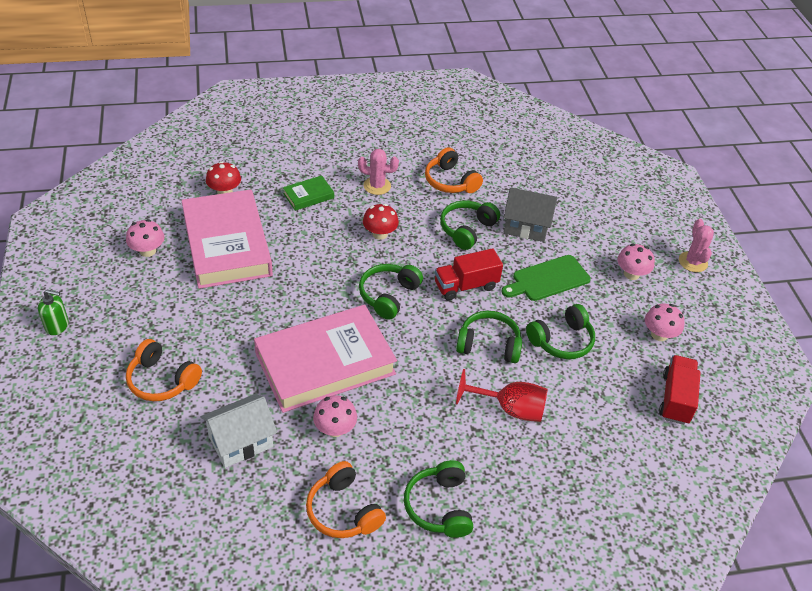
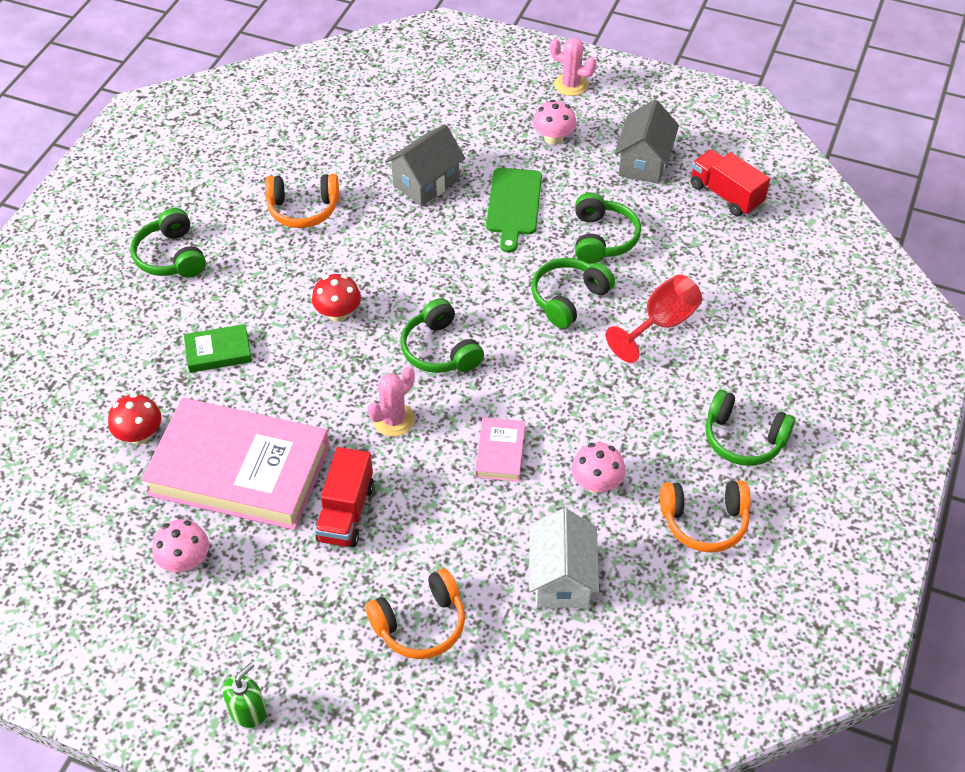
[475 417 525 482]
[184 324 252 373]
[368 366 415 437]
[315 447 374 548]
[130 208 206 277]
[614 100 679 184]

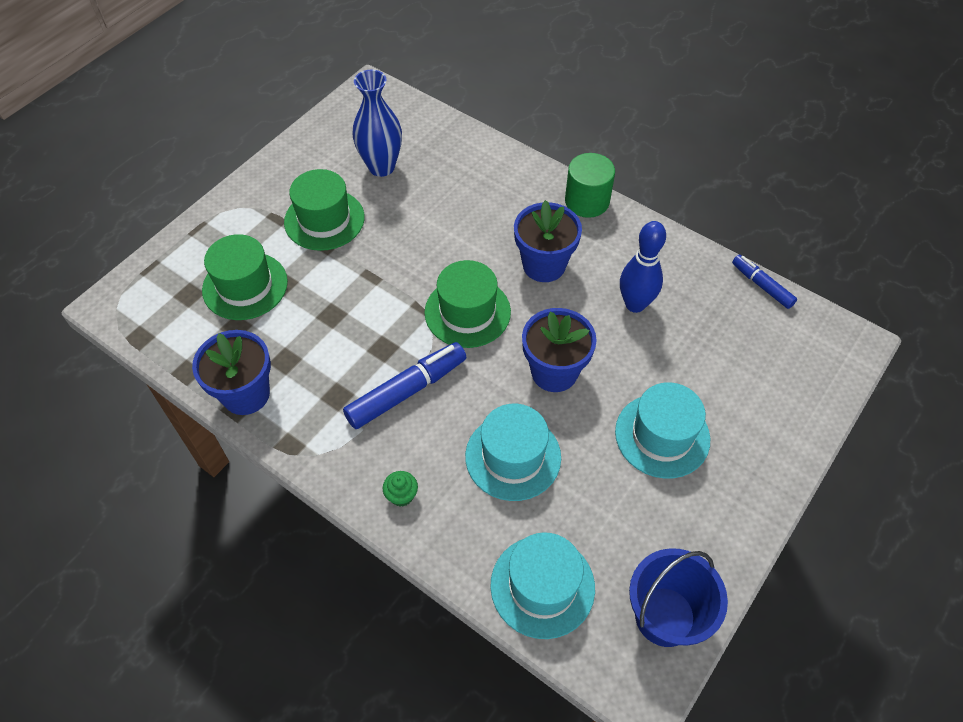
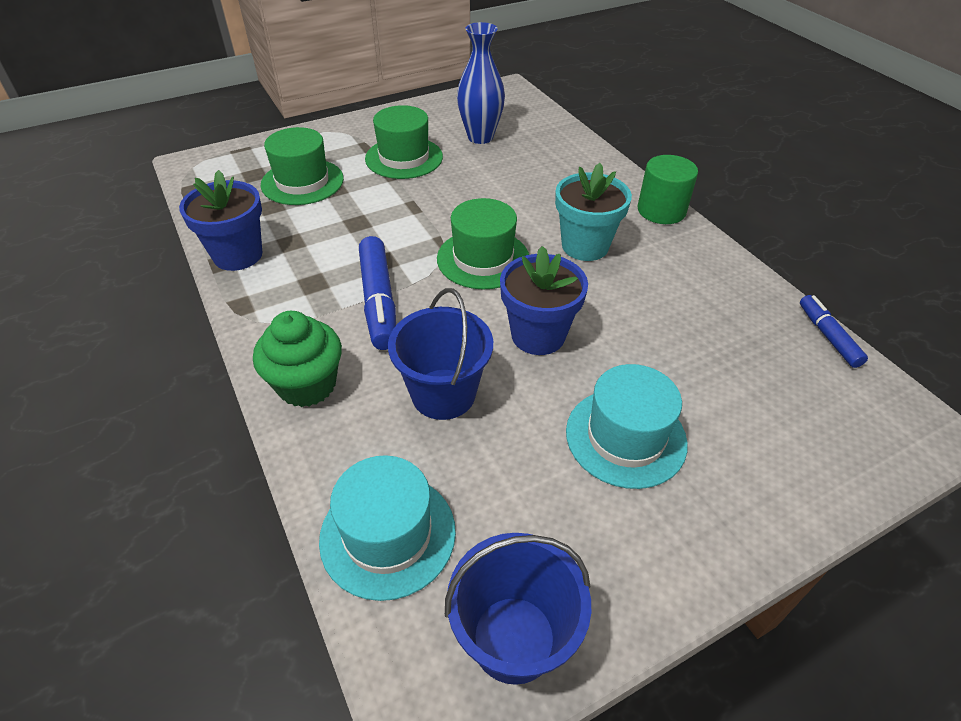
[359 236 396 350]
[253 311 342 407]
[388 288 493 420]
[555 163 632 261]
[620 221 666 313] (first image)

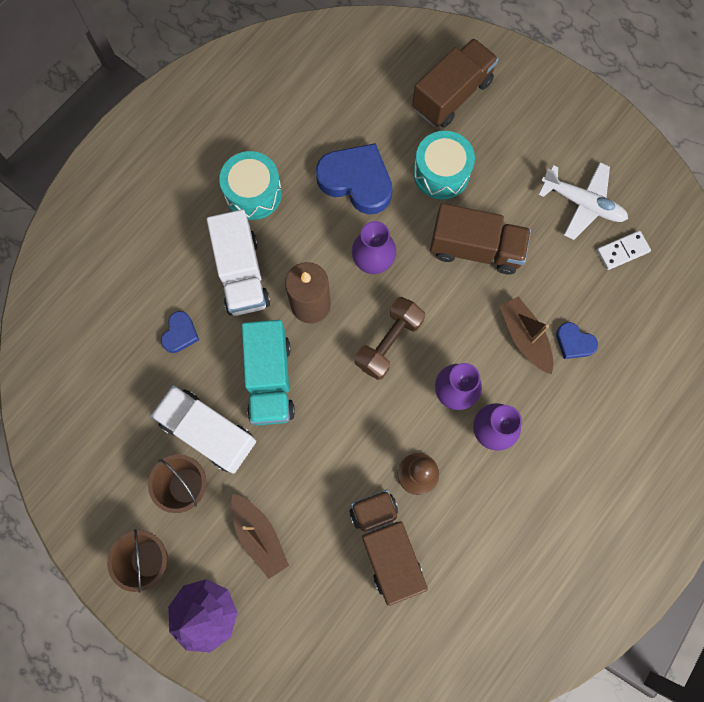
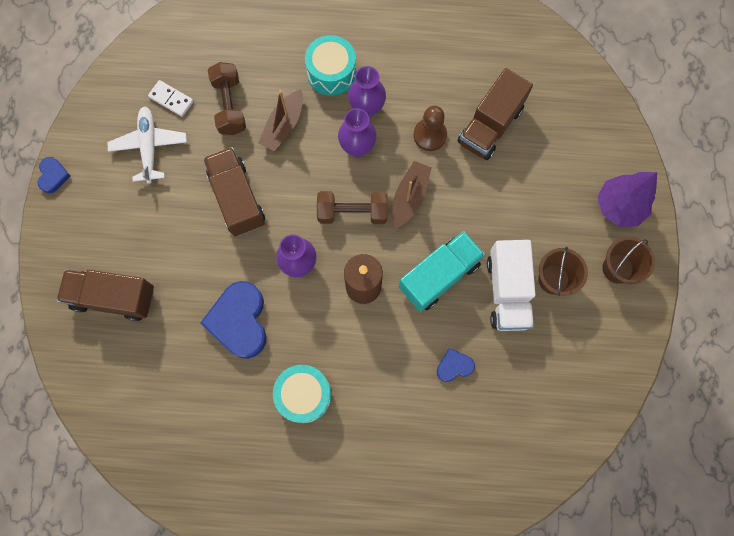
[207 209 270 316] (first image)
[393 161 432 228]
[305 35 356 96]
[38 157 71 194]
[208 62 246 135]

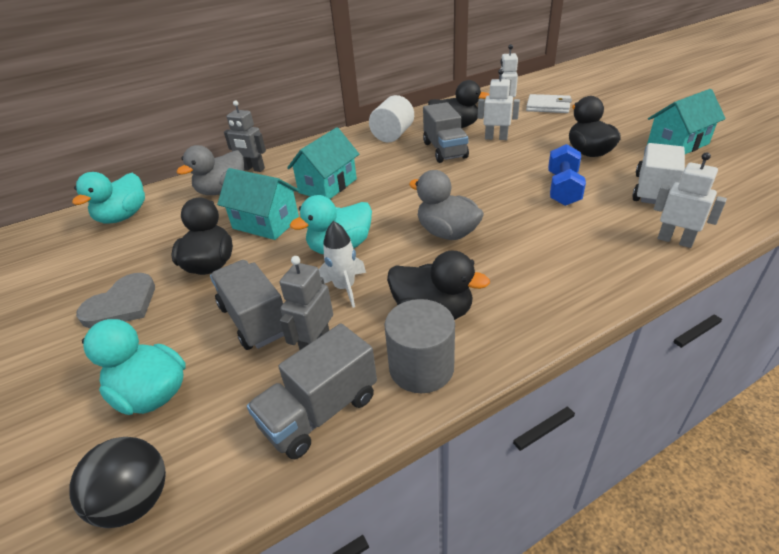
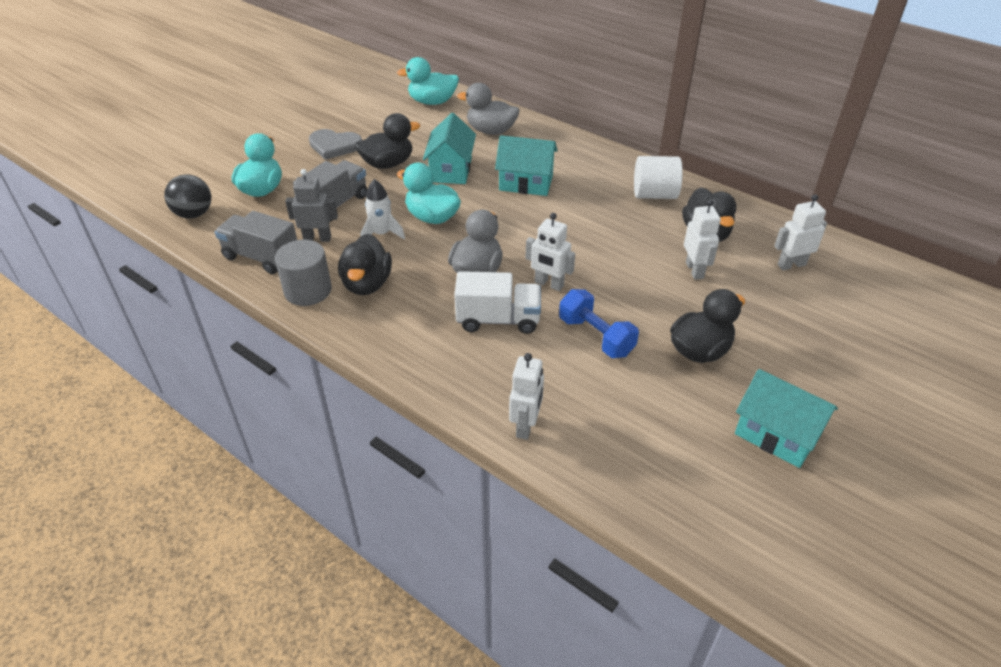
[224 100 266 172] (first image)
[423 102 469 163] (first image)
[526 94 572 113] (first image)
[559 289 639 358]
[454 271 541 334]
[526 213 575 291]

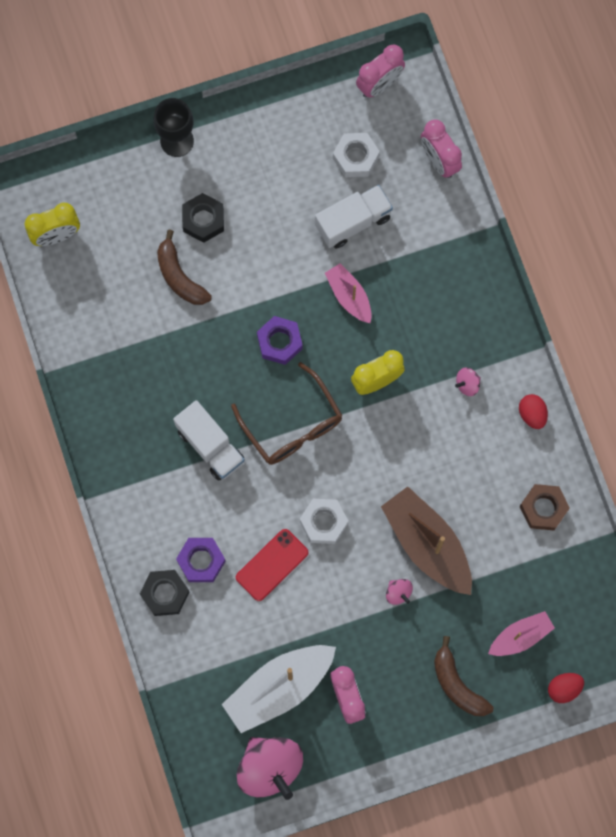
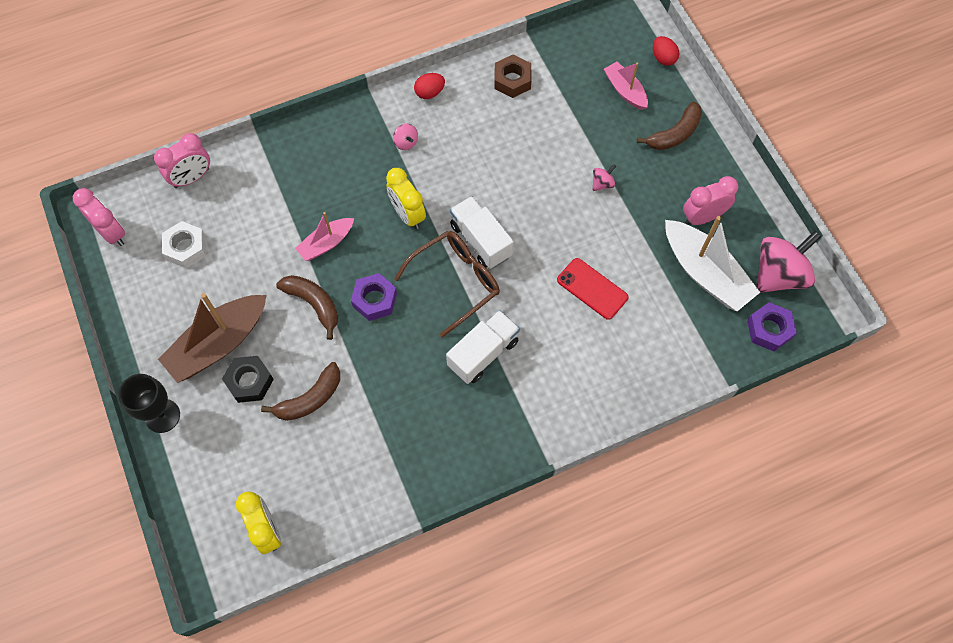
[140 570 189 616] (first image)
[747 302 797 352]
[300 499 348 544] (first image)
[450 196 514 269]
[158 293 267 383]
[276 275 338 340]

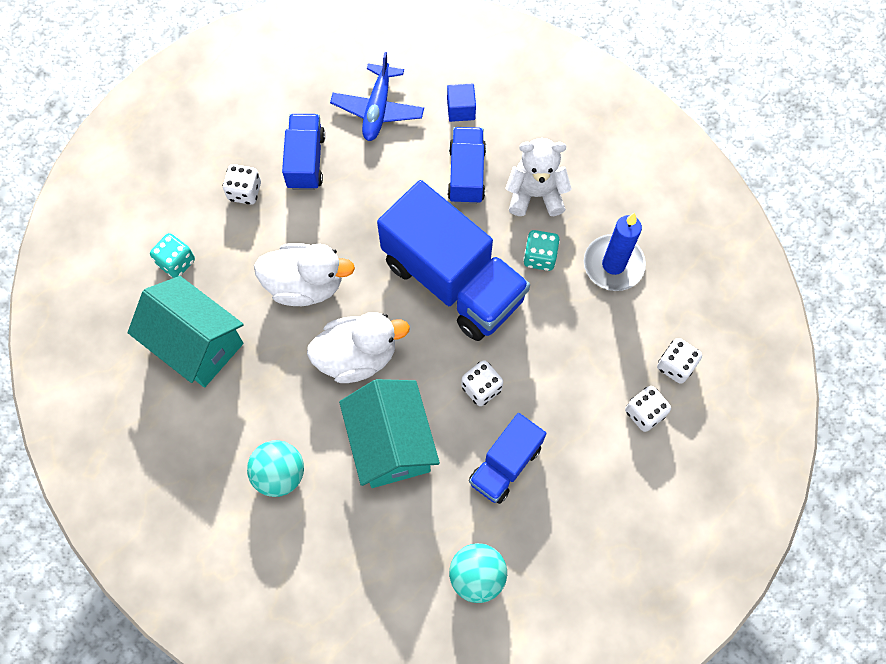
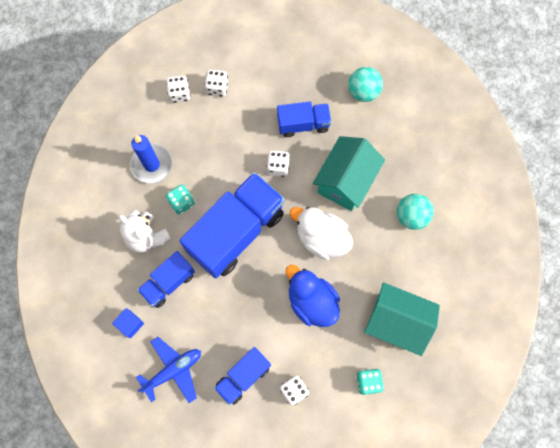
[364 282 440 356]
[286 265 340 327]
[180 172 285 278]

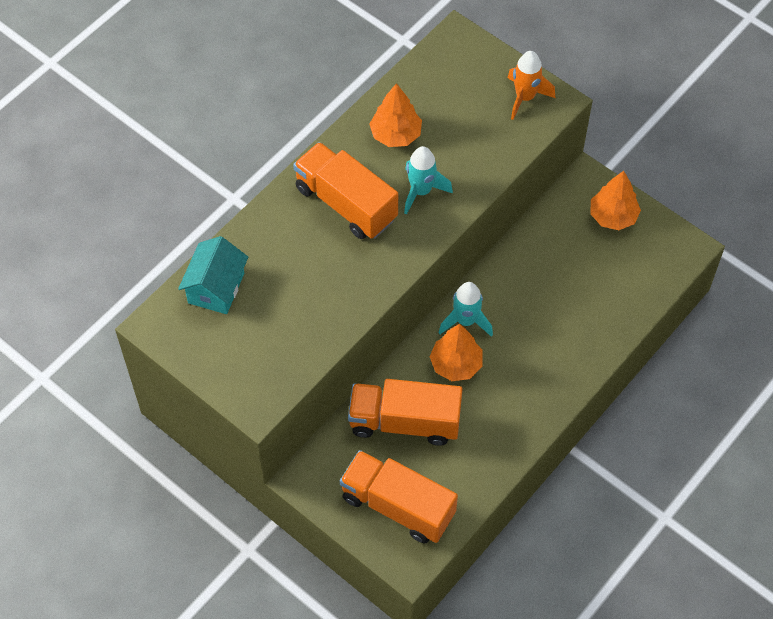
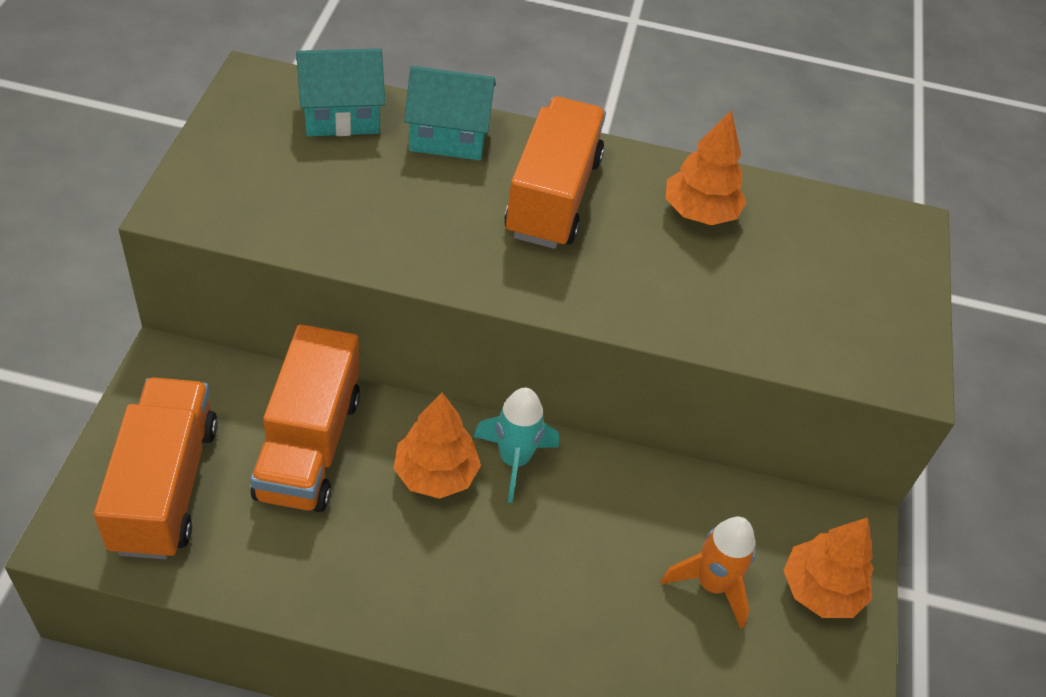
[250 324 360 512]
[404 146 453 215] (first image)
[661 517 756 629]
[404 66 496 160]

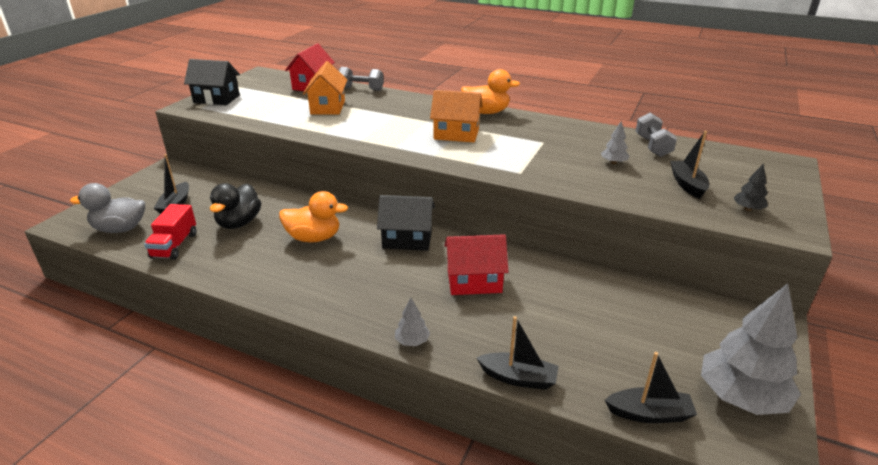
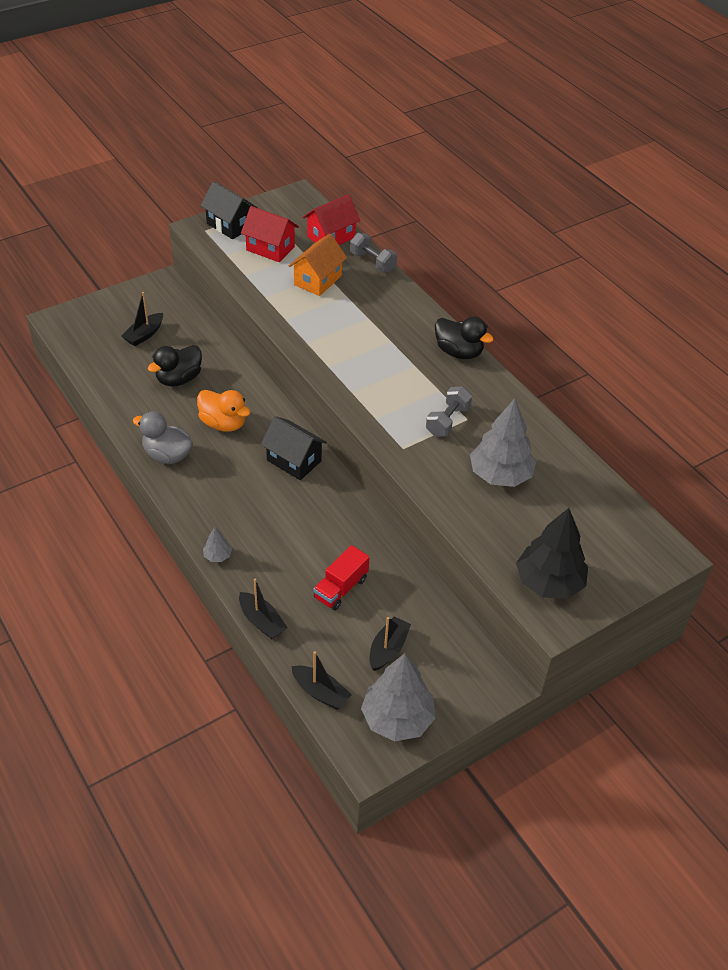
[133 411 193 464]
[313 545 370 610]
[430 90 483 142] (first image)
[241 206 299 262]
[435 316 494 359]
[470 398 536 487]
[426 387 472 437]
[370 616 411 671]
[516 508 588 599]

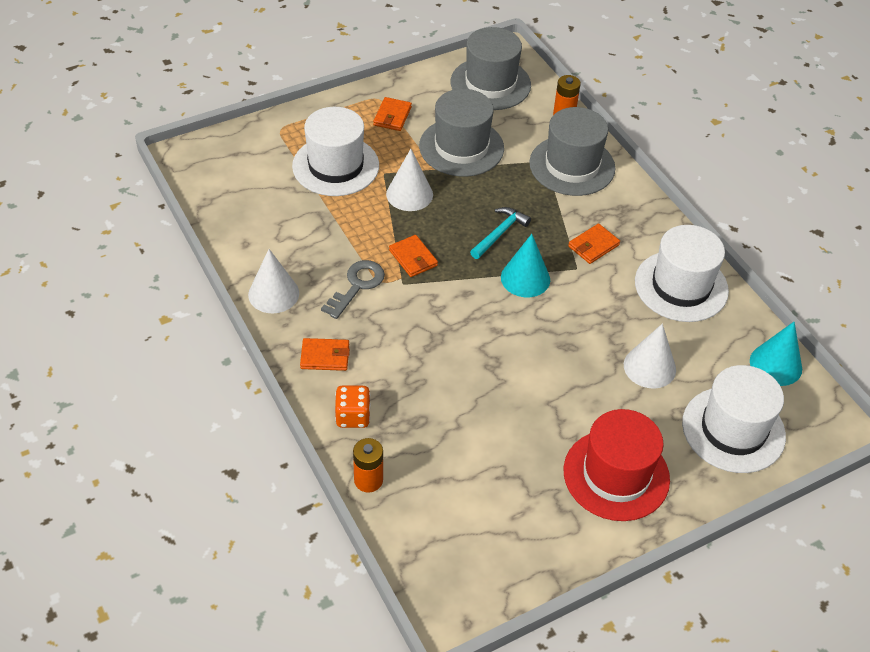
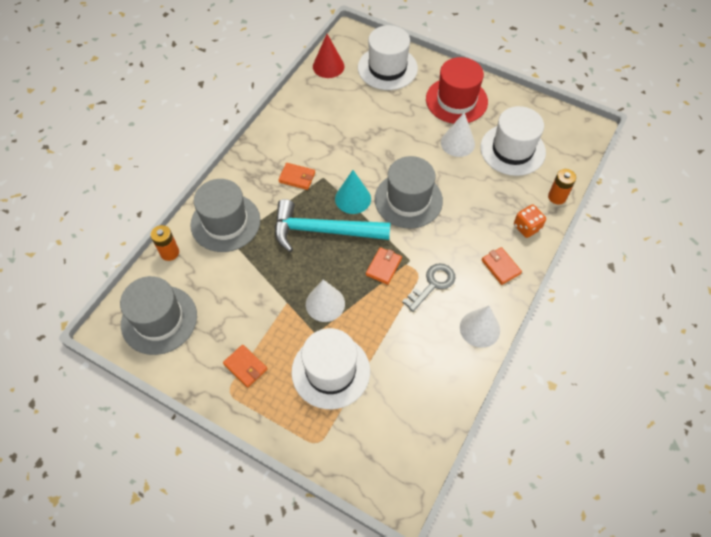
[402 263 455 312]
[223 345 267 388]
[375 156 443 229]
[275 199 390 252]
[441 112 475 157]
[480 106 546 176]
[313 34 344 78]

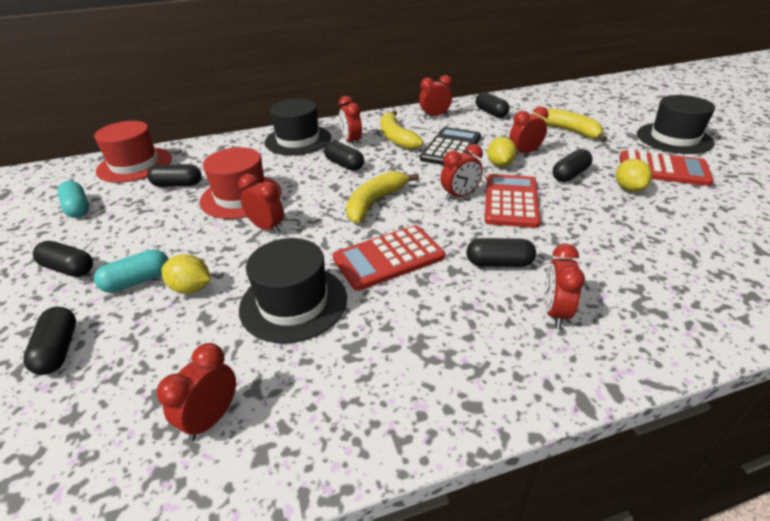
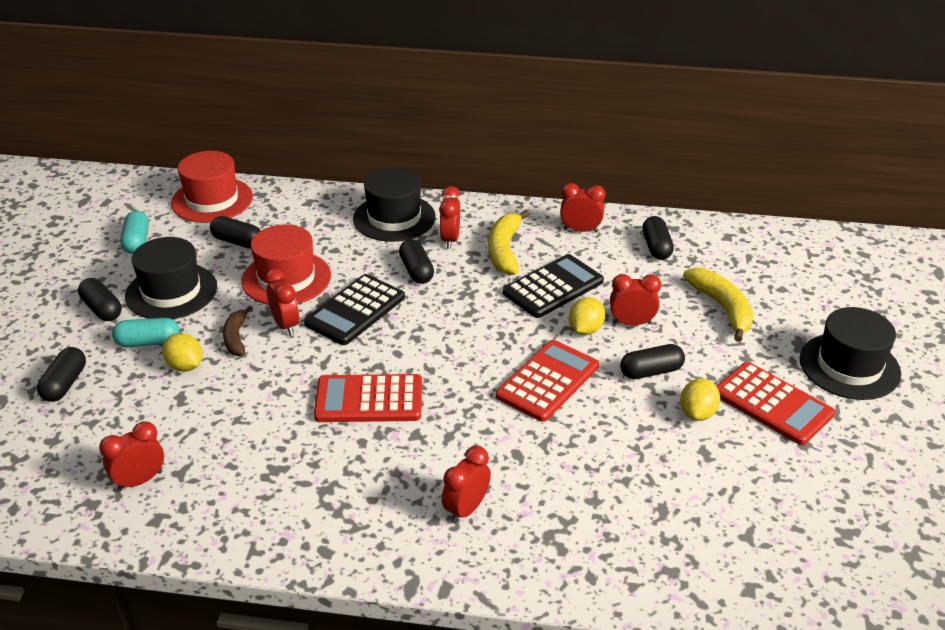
[125 237 217 319]
[346 171 419 223] (first image)
[441 144 483 201] (first image)
[466 238 536 267] (first image)
[223 306 253 356]
[304 274 405 345]

